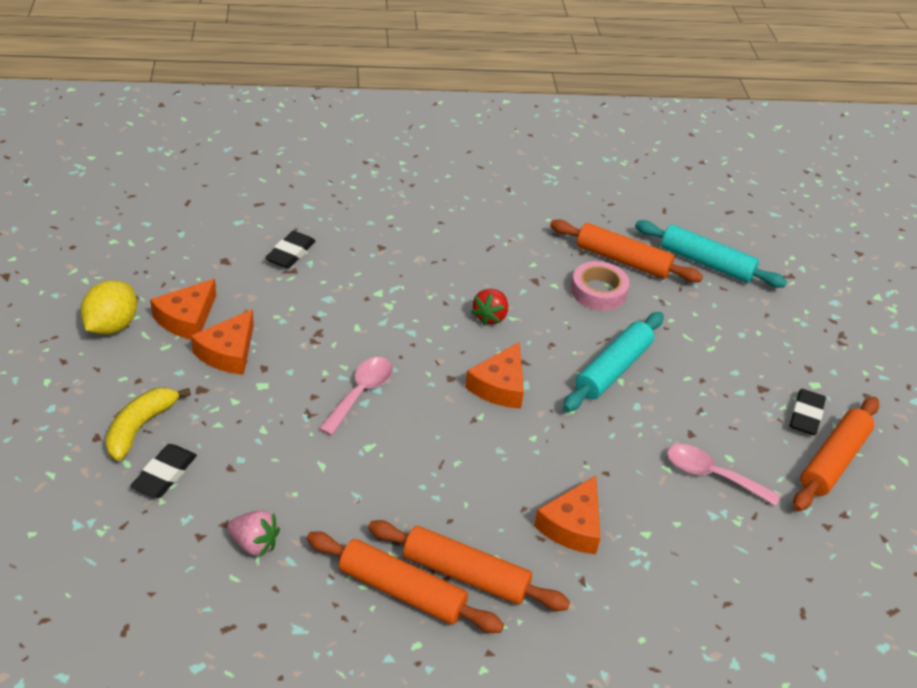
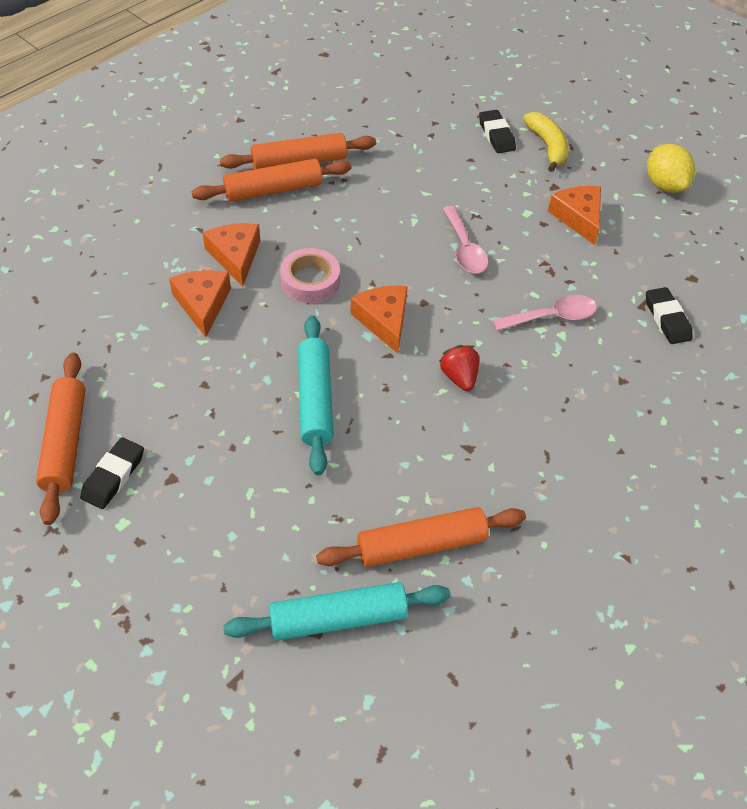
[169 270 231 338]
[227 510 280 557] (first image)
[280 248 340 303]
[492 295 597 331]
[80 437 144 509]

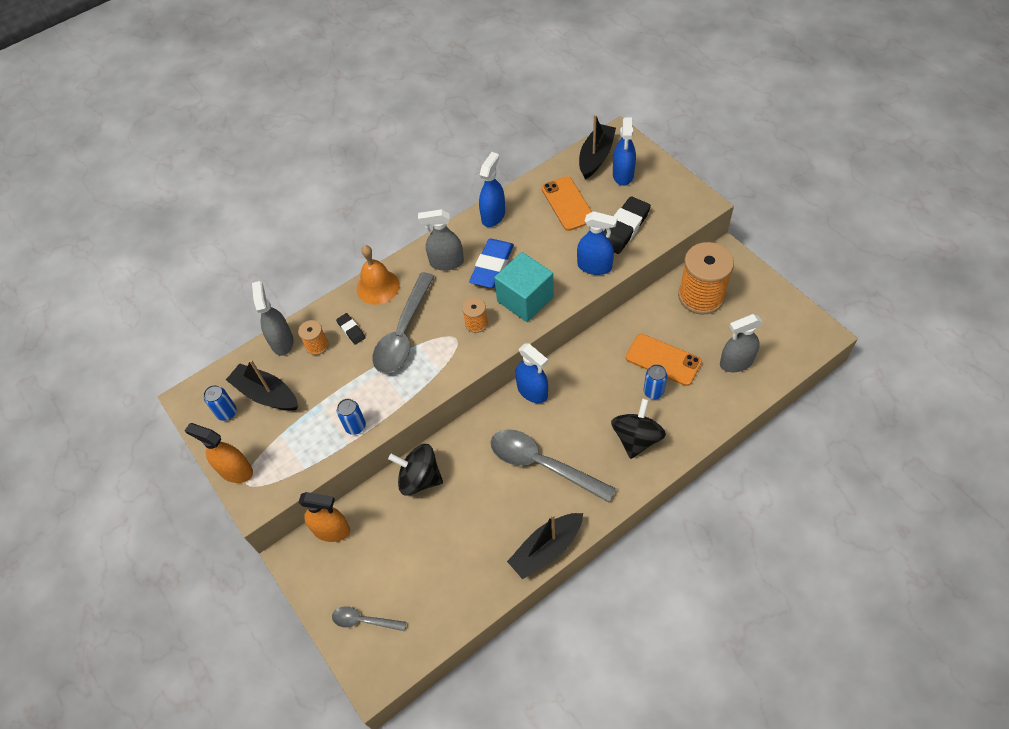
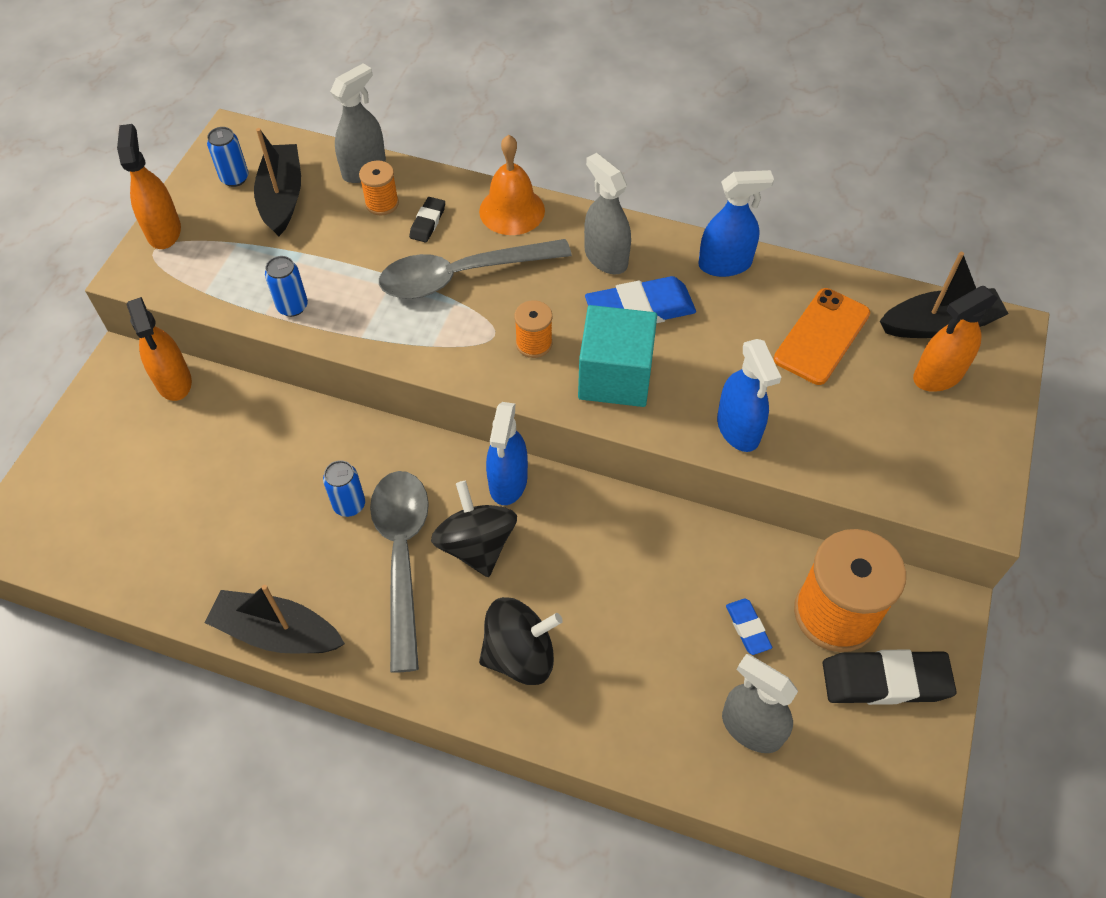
[332 606 406 631] (first image)
[431 481 517 577]
[823 649 957 705]
[913 286 998 392]
[626 334 702 386] (first image)
[323 460 365 517]
[726 599 772 655]

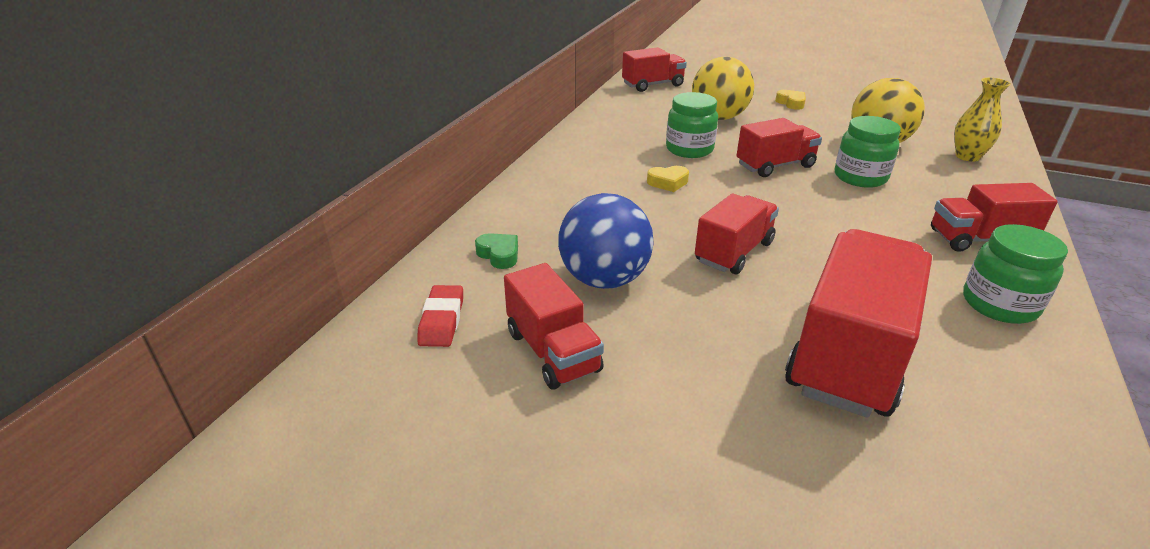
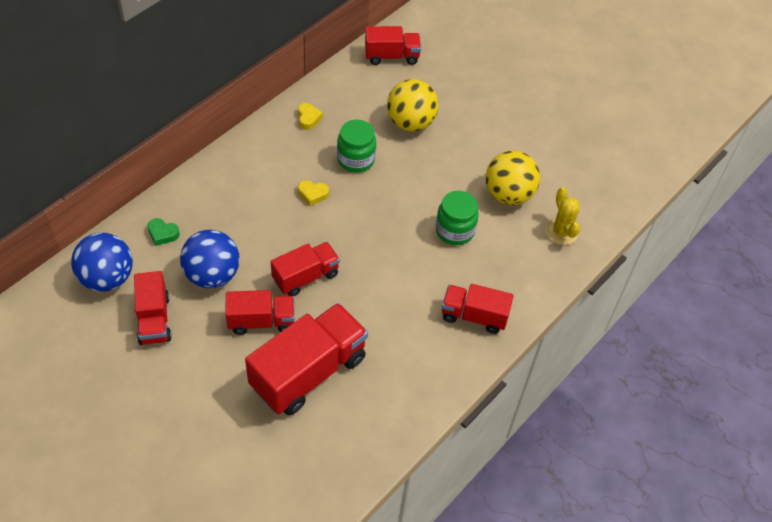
[71 233 133 292]
[148 218 180 246]
[225 290 295 335]
[298 103 323 130]
[545 187 580 245]
[963 224 1068 324] (first image)

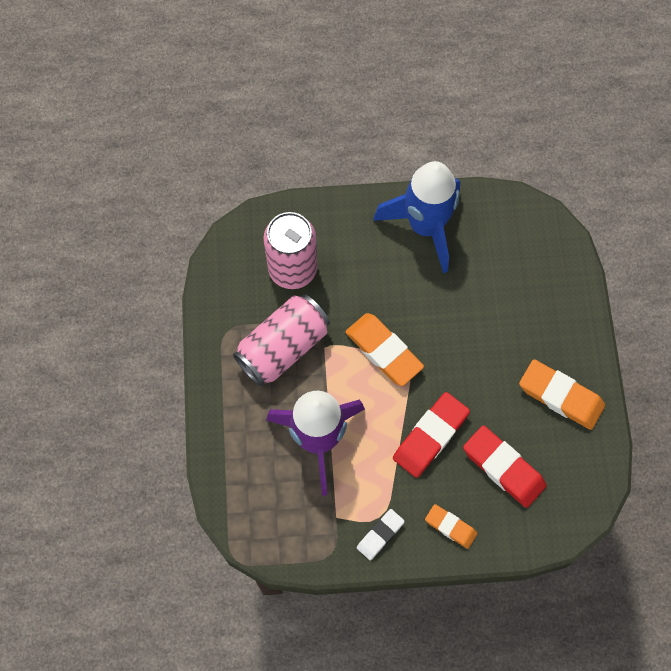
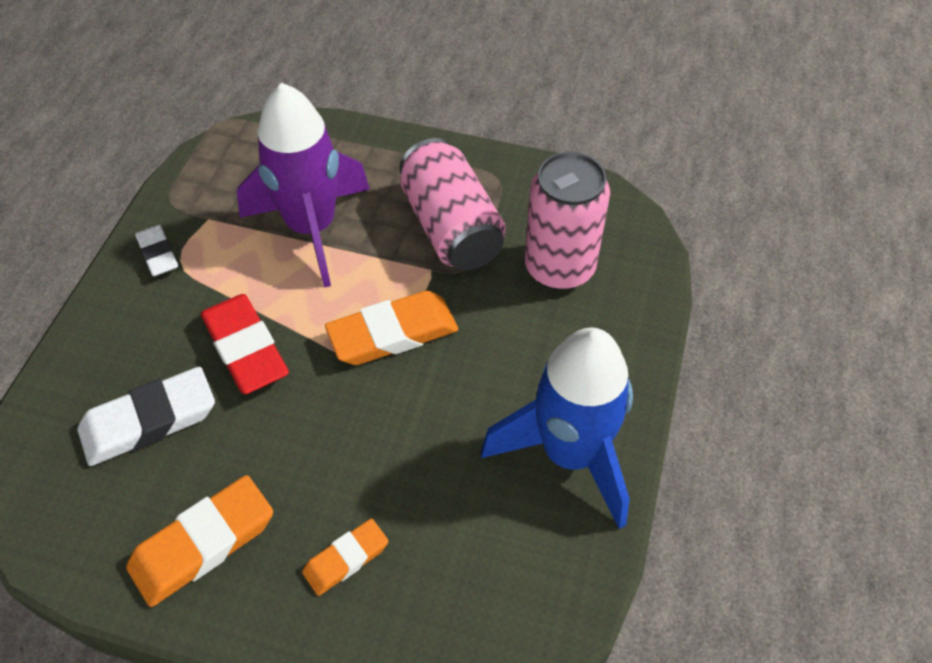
[302 519 388 596]
[78 367 215 466]

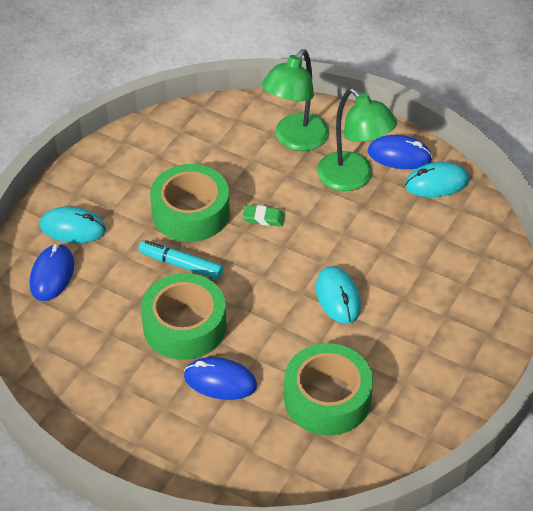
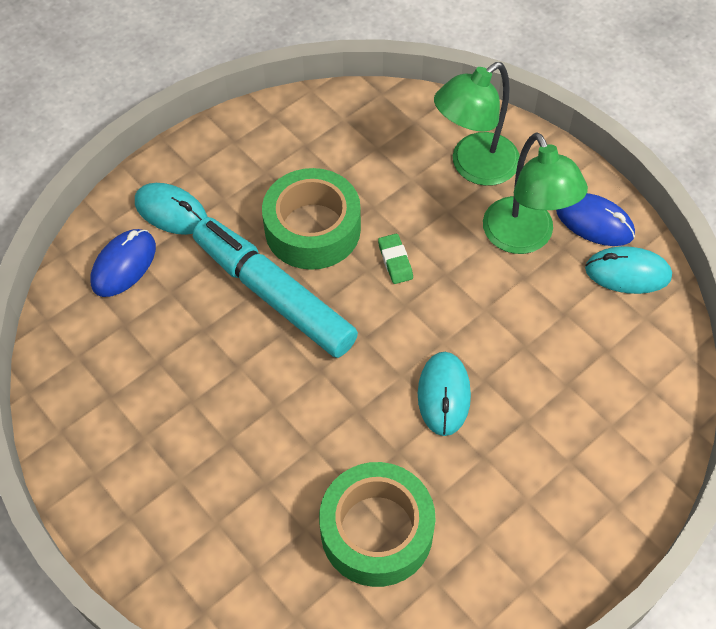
[193 217 358 358]
[141 273 226 360] (first image)
[184 357 257 400] (first image)
[378 234 413 284]

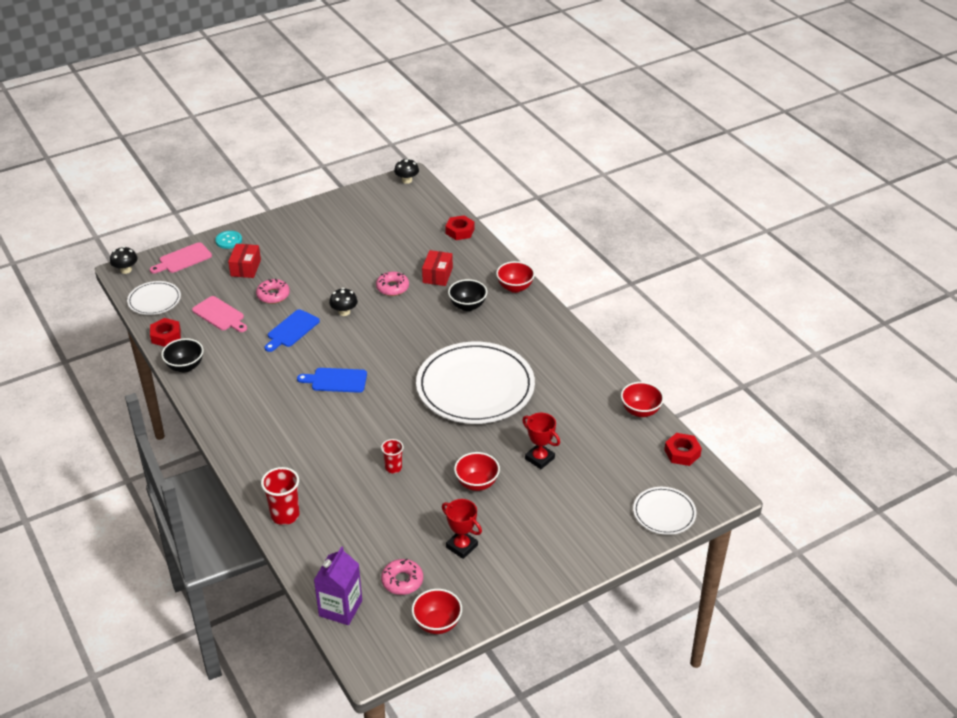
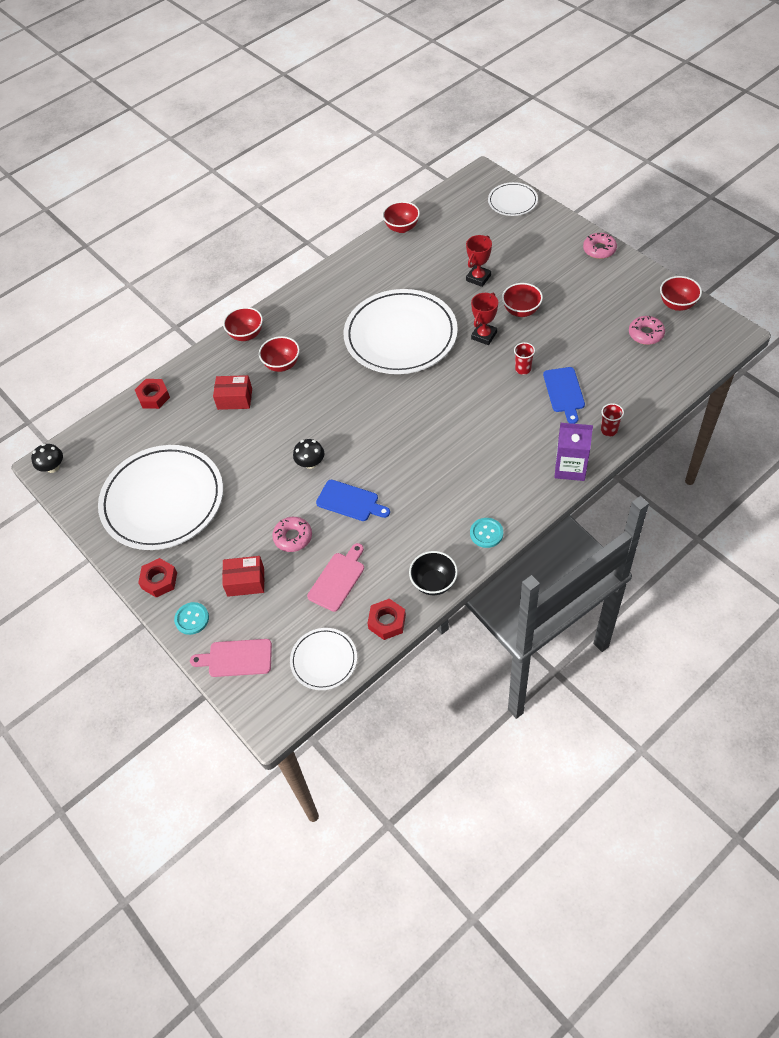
[110 246 138 274] (first image)
[190 639 272 677]
[601 403 624 436]
[543 367 585 424]
[554 423 593 481]
[583 233 617 259]
[471 292 498 345]
[259 336 300 372]
[138 558 177 598]
[98 445 223 550]
[470 518 503 548]

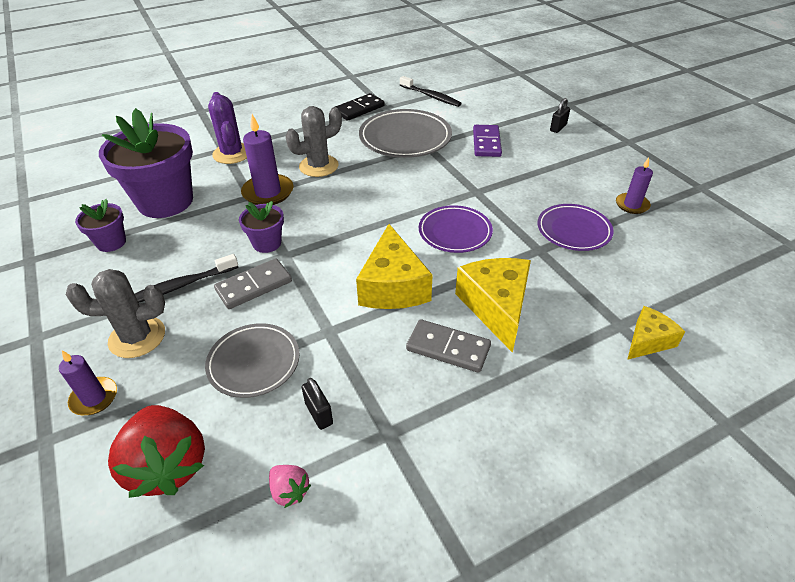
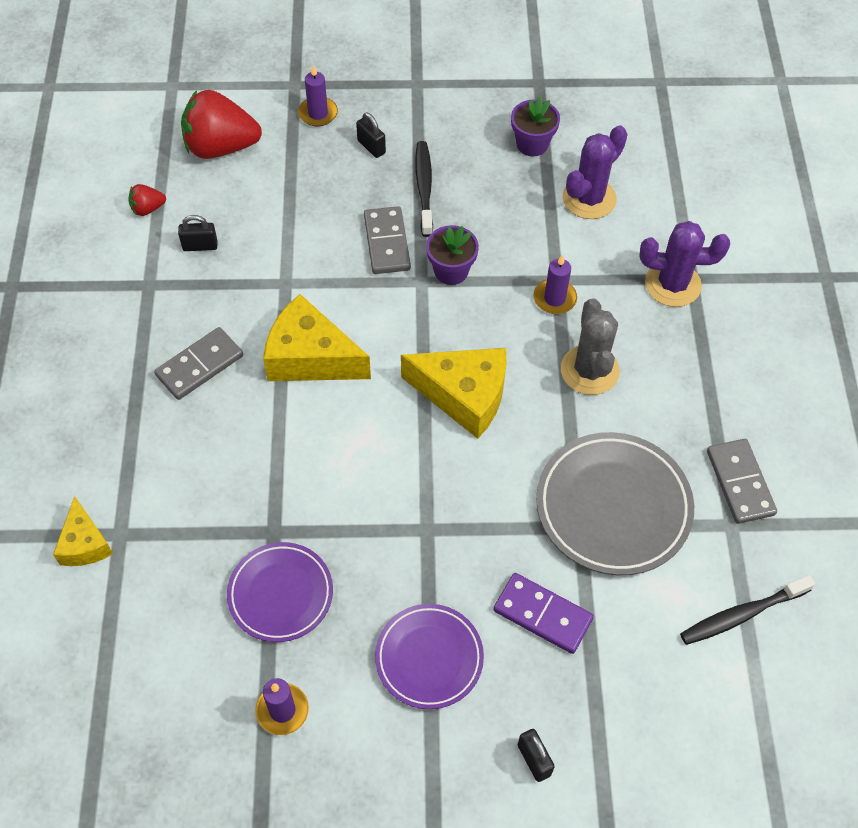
[356 113 386 158]
[563 125 628 219]
[205 323 300 398] (first image)
[533 255 577 314]
[128 184 166 216]
[707 439 777 524]
[375 604 484 709]
[401 348 507 439]

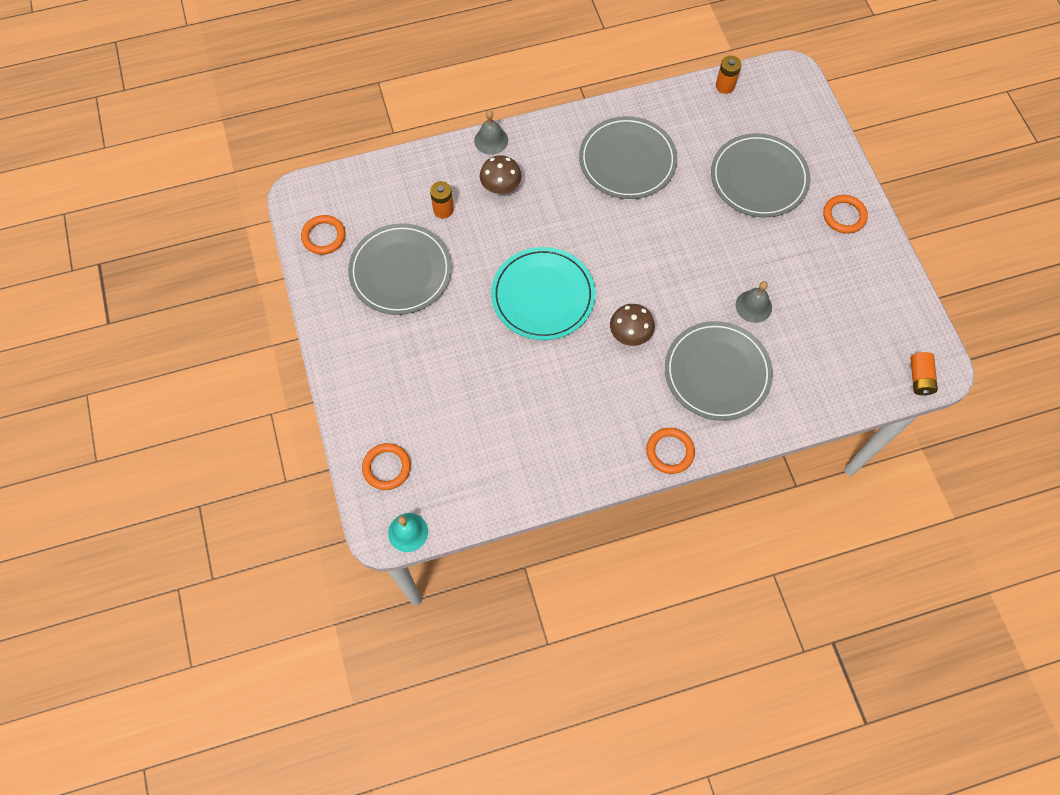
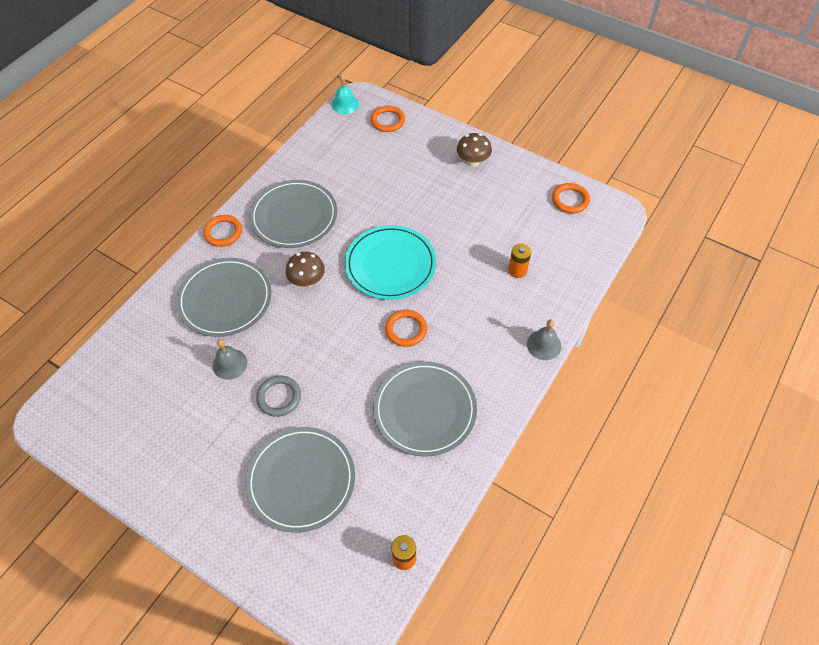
[249 180 337 248]
[457 133 492 167]
[385 310 427 347]
[910 352 938 396] (first image)
[256 376 301 417]

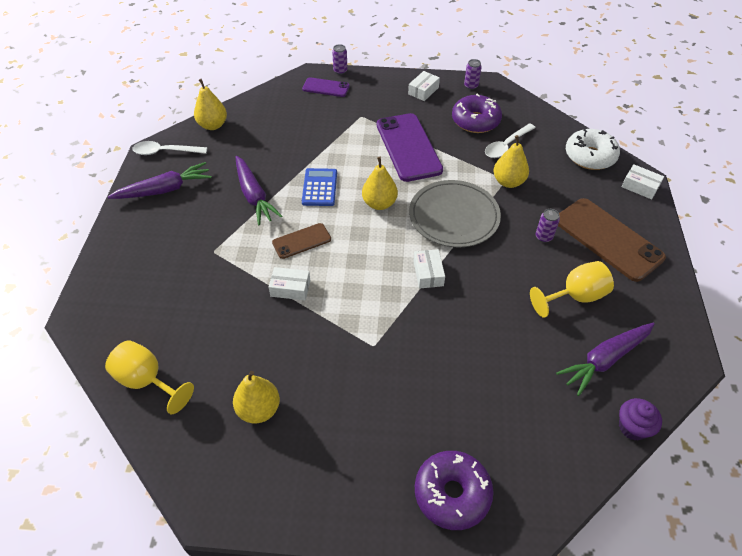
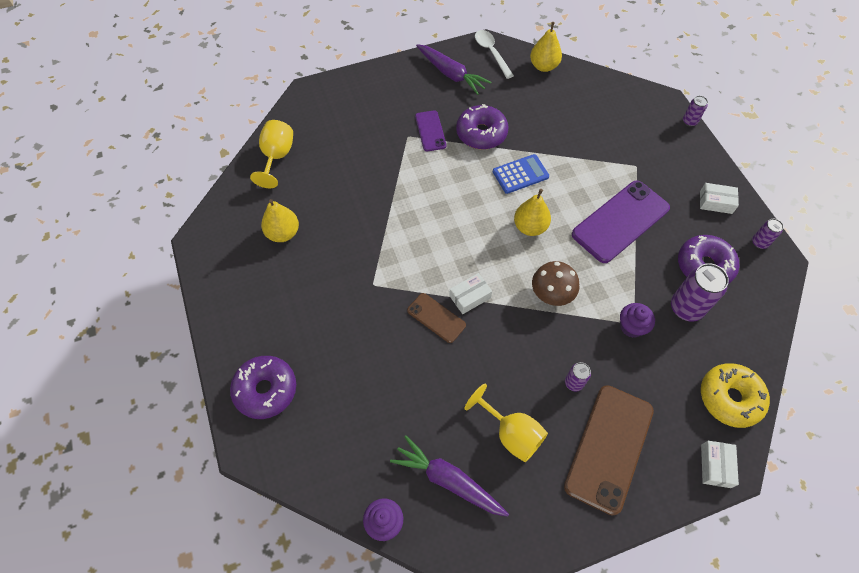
[456 104 509 150]
[268 267 310 300] (first image)
[407 293 466 343]
[415 110 446 152]
[532 261 579 306]
[671 263 729 322]
[620 303 655 338]
[701 363 770 428]

